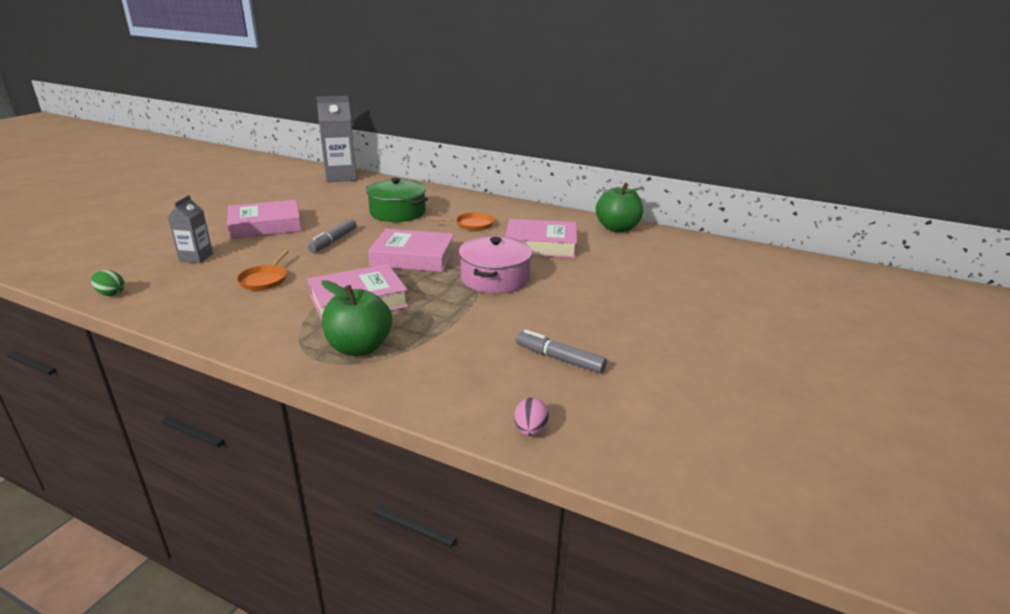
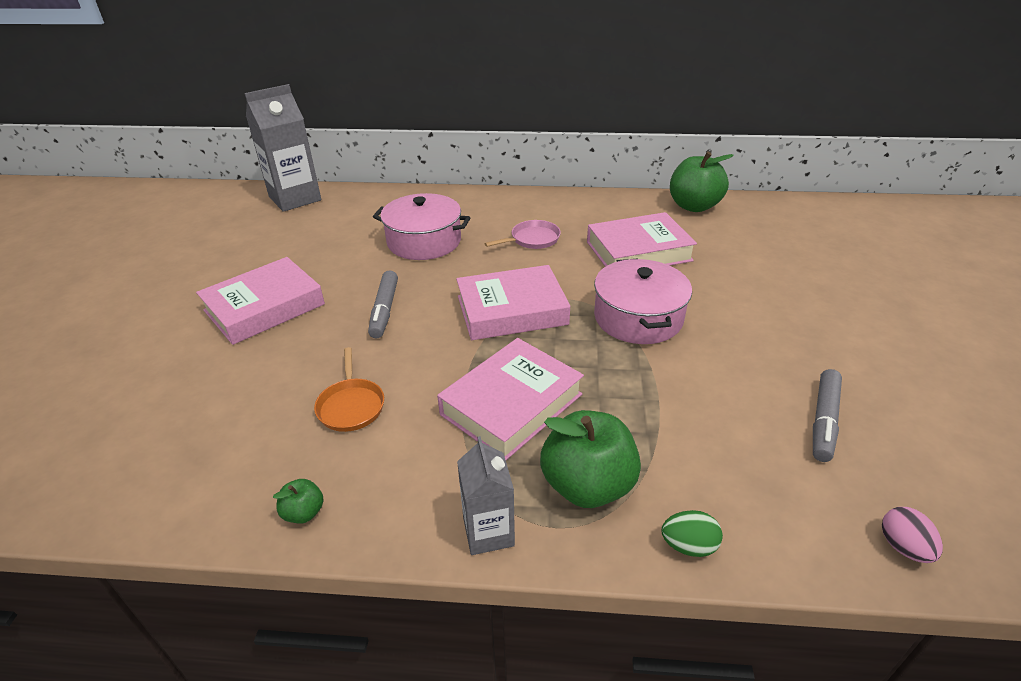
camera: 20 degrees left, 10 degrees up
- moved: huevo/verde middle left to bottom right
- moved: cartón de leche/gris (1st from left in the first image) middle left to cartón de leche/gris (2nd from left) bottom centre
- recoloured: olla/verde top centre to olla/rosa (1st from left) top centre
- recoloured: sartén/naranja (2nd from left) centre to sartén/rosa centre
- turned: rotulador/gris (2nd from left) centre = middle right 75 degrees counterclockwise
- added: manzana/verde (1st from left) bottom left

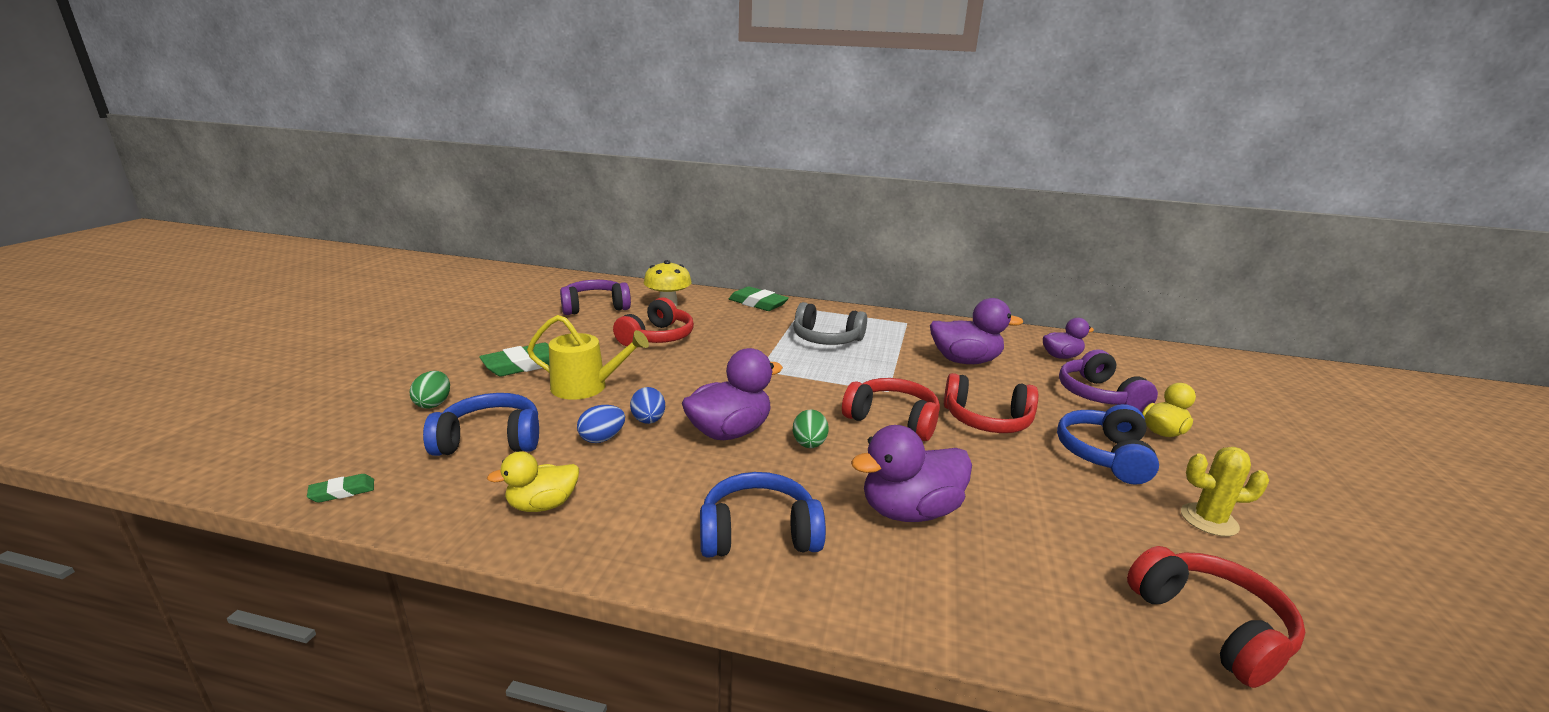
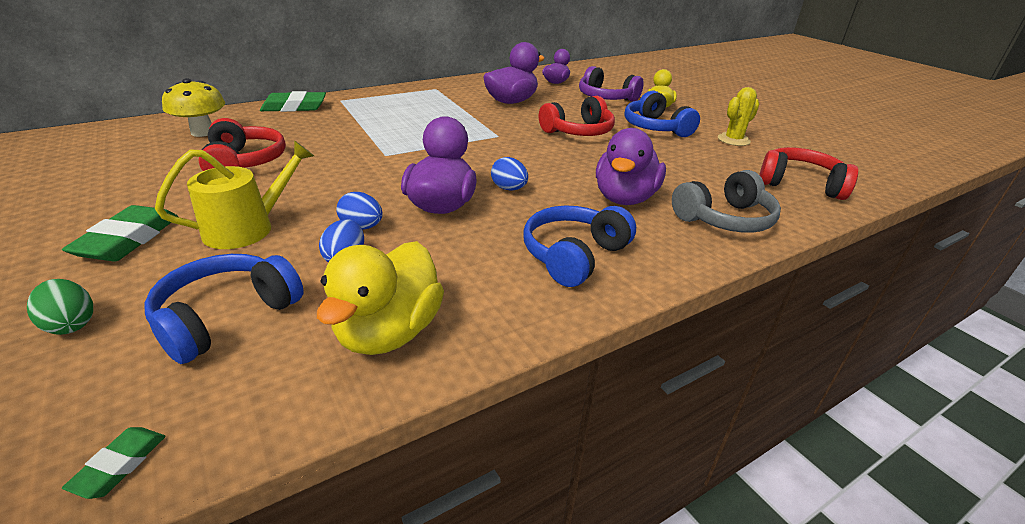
camera: 45 degrees left, 10 degrees up
- resized: pato/amarillo (1st from left) bottom centre = centre x1.60
- removed: auriculares/morado (1st from left) centre
- moved: auriculares/gris centre to middle right
- recoloured: huevo/verde (2nd from left) centre to huevo/azul (3rd from left) top centre
- removed: auriculares/rojo (2nd from left) centre

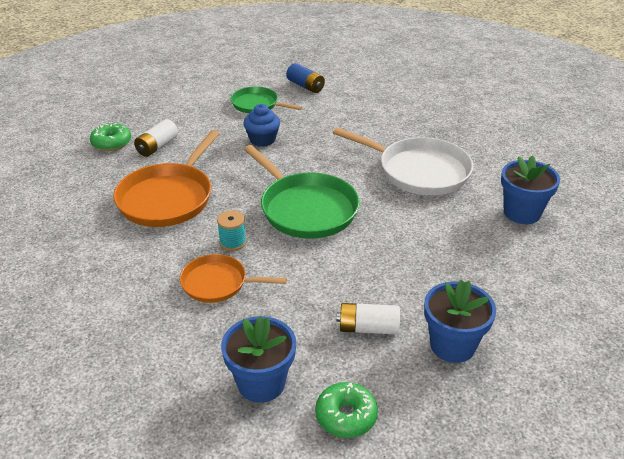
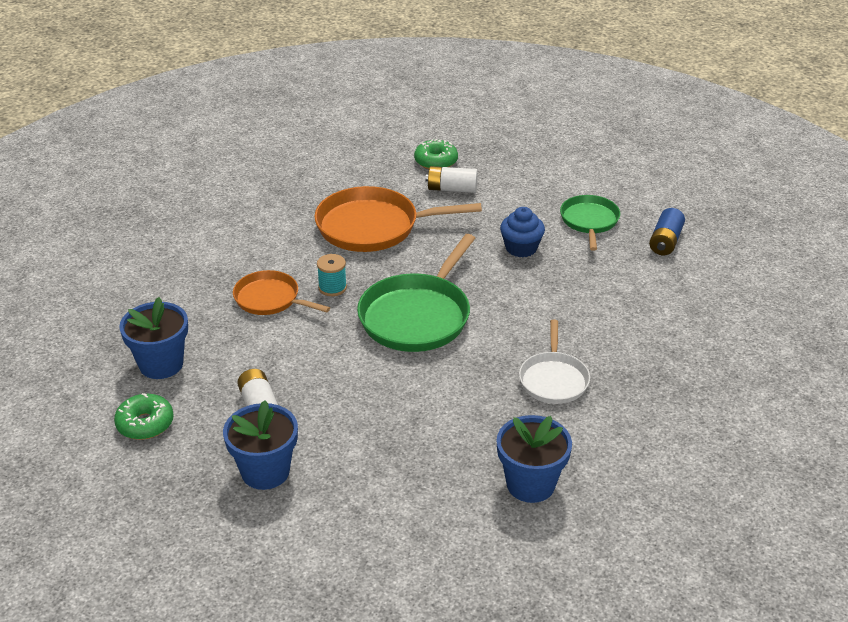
camera: 65 degrees right, 0 degrees up
- turned: sartén/naranja (2nd from left in the first image) centre = middle left 45 degrees counterclockwise
- resized: sartén/blanco centre = centre x0.60

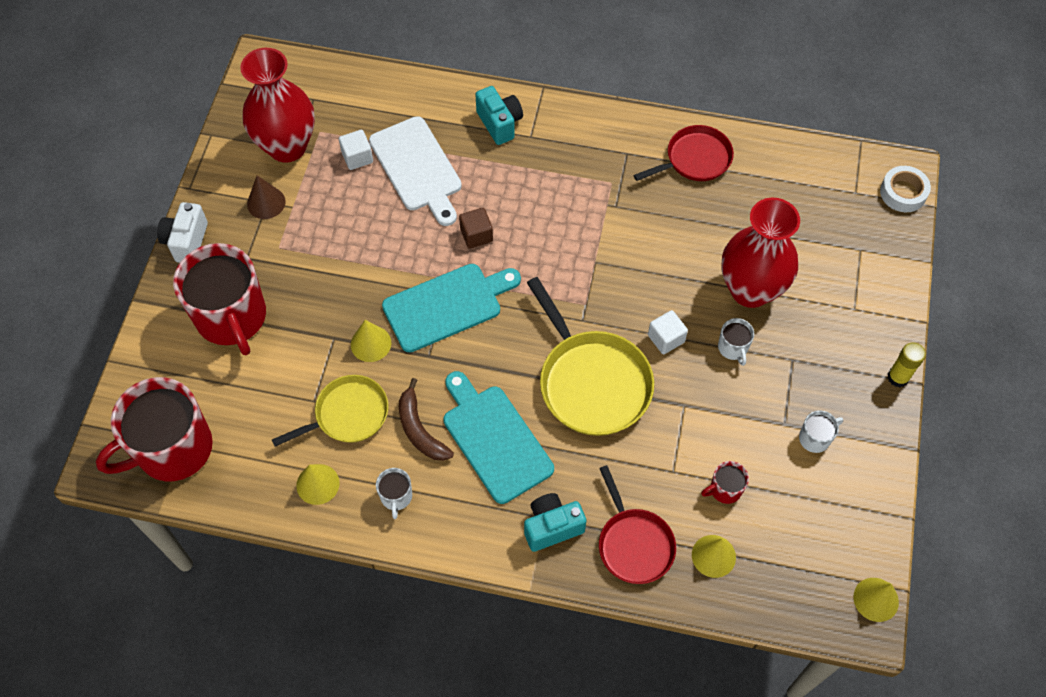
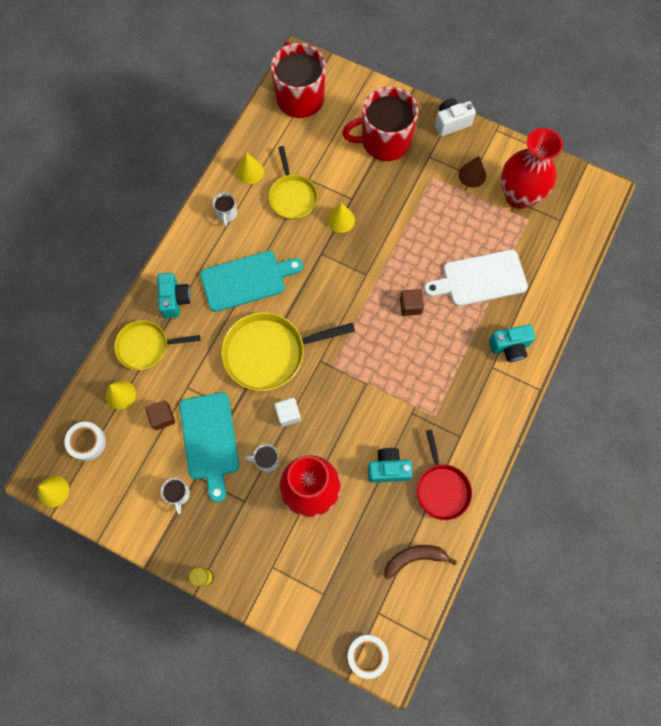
camera: 105 degrees right, 10 degrees up
- turned: cámara/blanco top left = top right 45 degrees counterclockwise
- removed: cubo/blanco (1st from left) top centre
- turned: taza/blanco (1st from left in the first image) bottom centre = top centre 105 degrees counterclockwise
- moved: tabla de cortar/turquesa (1st from left) centre to middle left
- moved: plátano/marrón centre to bottom centre
- recoloured: sartén/rojo (1st from left) bottom centre to sartén/amarillo (1st from left) middle left
- replaced: taza/rojo (3rd from left) bottom right to cubo/marrón (1st from left) middle left
- added: cinta adhesiva/blanco (1st from left) middle left
- added: cámara/turquesa (2nd from left) centre

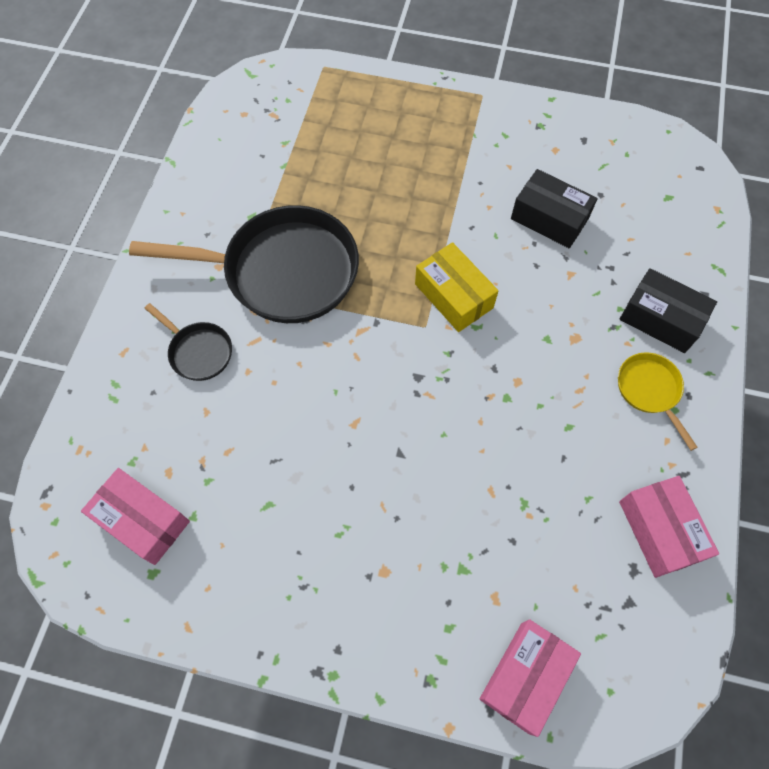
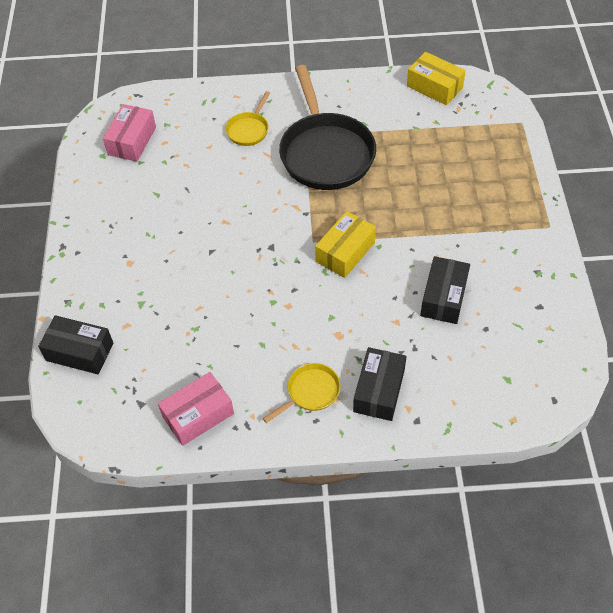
camera: 75 degrees right, 10 degrees down
- recoloured: sartén/negro (1st from left) middle left to sartén/amarillo (1st from left) top centre
- recoloured: caja/rosa (2nd from left) bottom right to caja/negro (1st from left) middle left
- added: caja/amarillo (2nd from left) top right

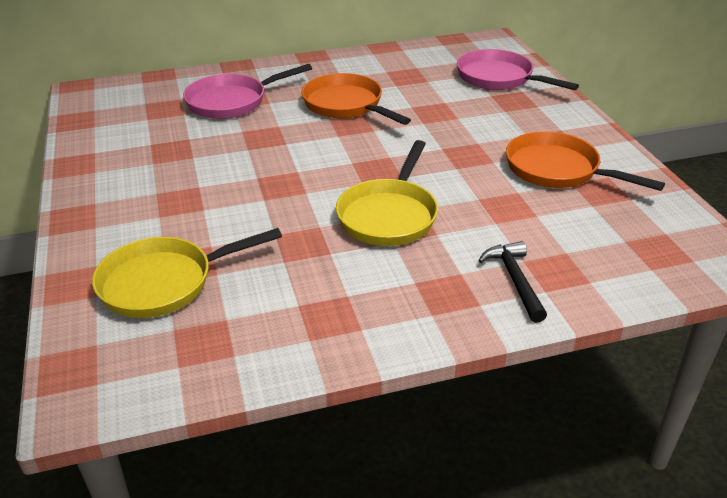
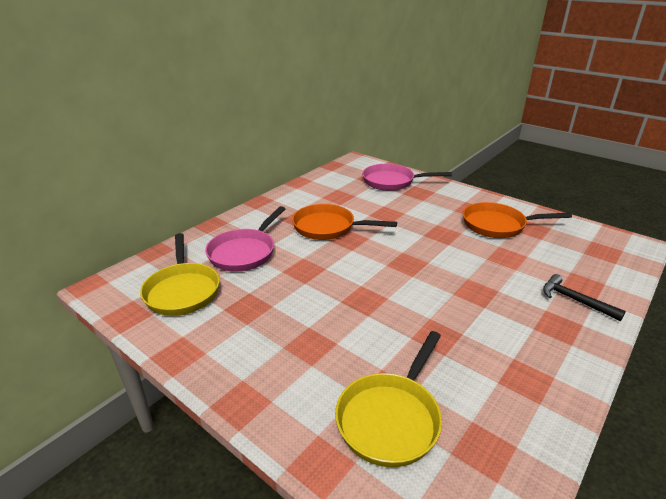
camera: 35 degrees left, 5 degrees down
- moved: sartén/amarillo (2nd from left in the first image) centre to sartén/amarillo (1st from left) middle left

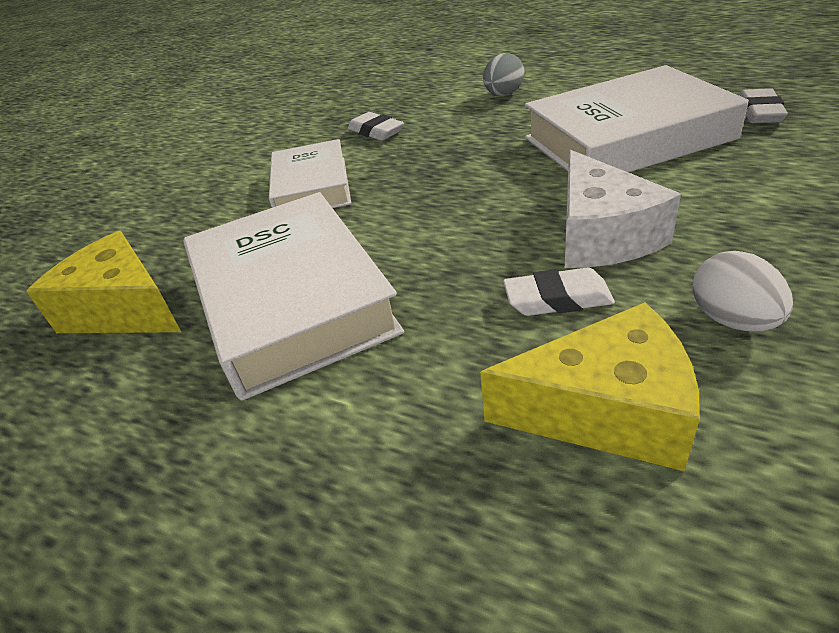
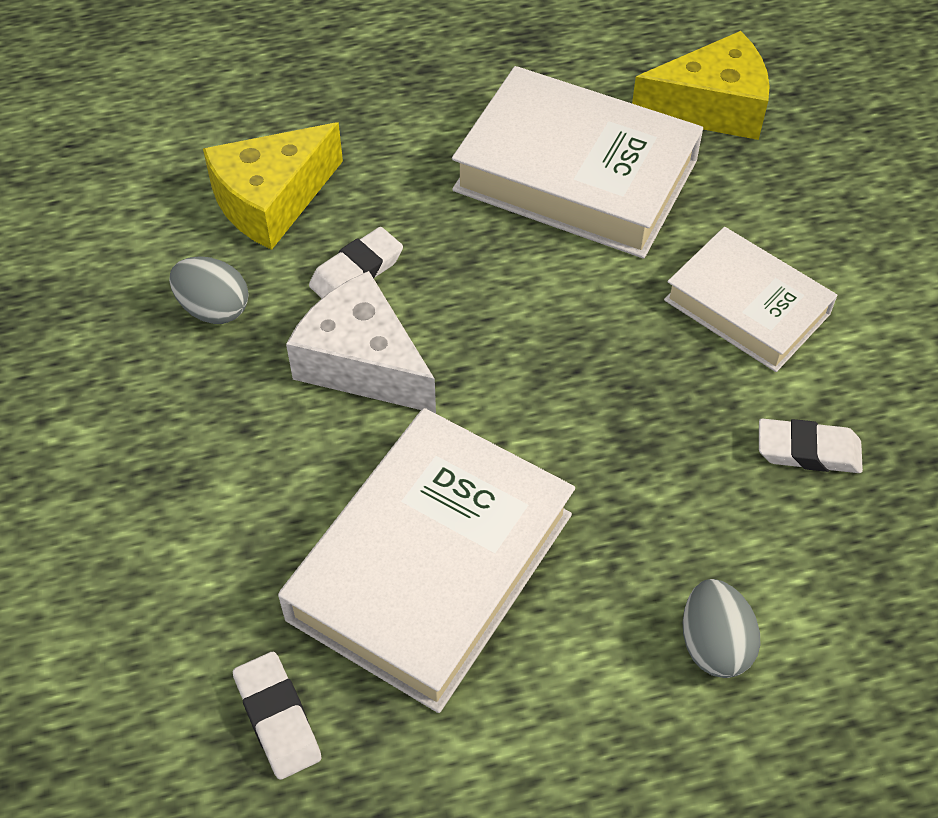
camera: 135 degrees right, 15 degrees up
- recoloured: huevo/blanco middle right to huevo/gris (1st from left) middle left

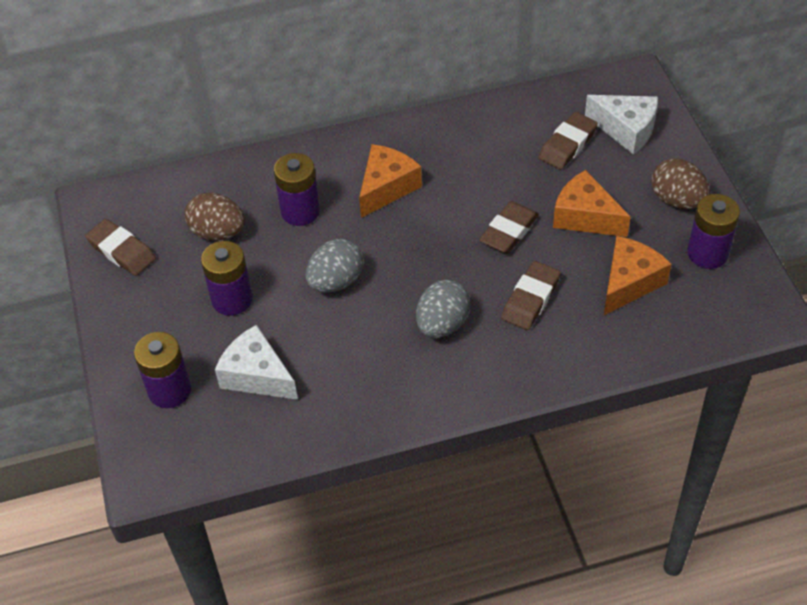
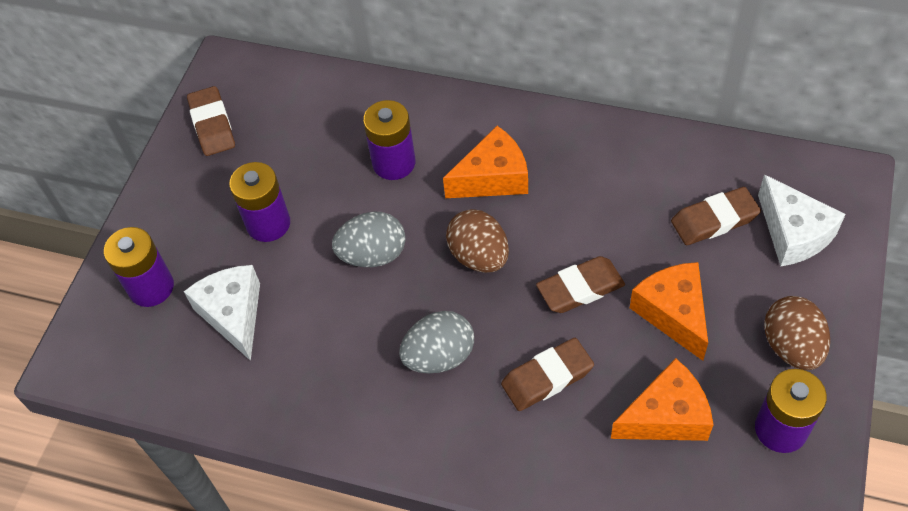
camera: 35 degrees right, 5 degrees up
- moved: huevo/marrón (1st from left) middle left to centre

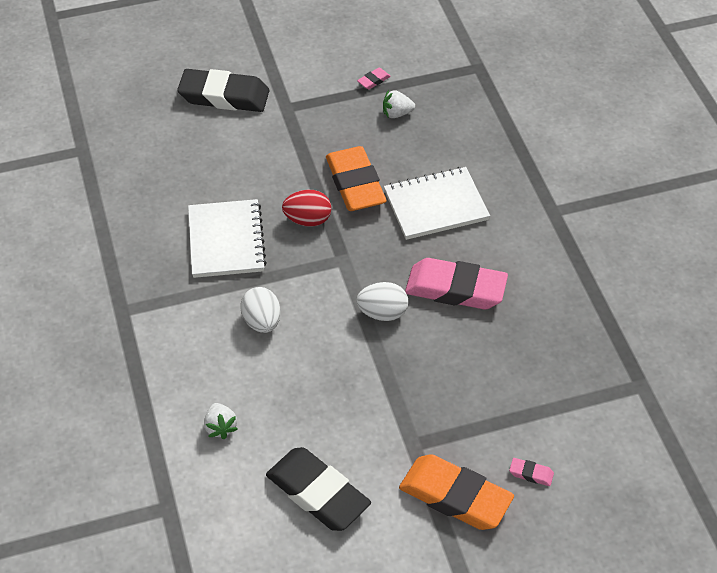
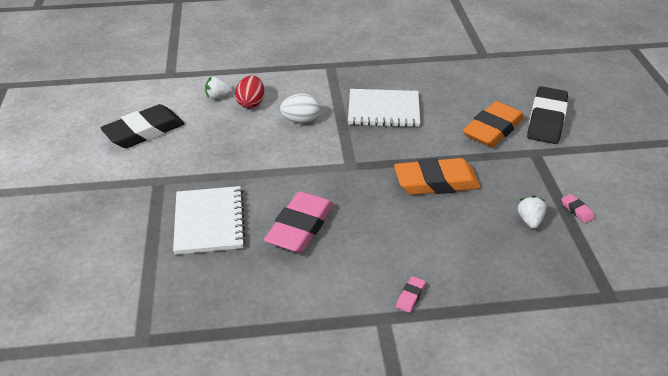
camera: 100 degrees right, 10 degrees down
- moved: huevo/rojo centre to top centre
- removed: huevo/blanco (2nd from left) centre
- moved: cuaderno/blanco (2nd from left in the first image) centre to cuaderno/blanco (1st from left) middle left
- moved: goma de borrar/naranja (2nd from left) bottom centre to top right
- moved: goma de borrar/rosa (3rd from left in the first image) bottom right to goma de borrar/rosa (2nd from left) bottom centre

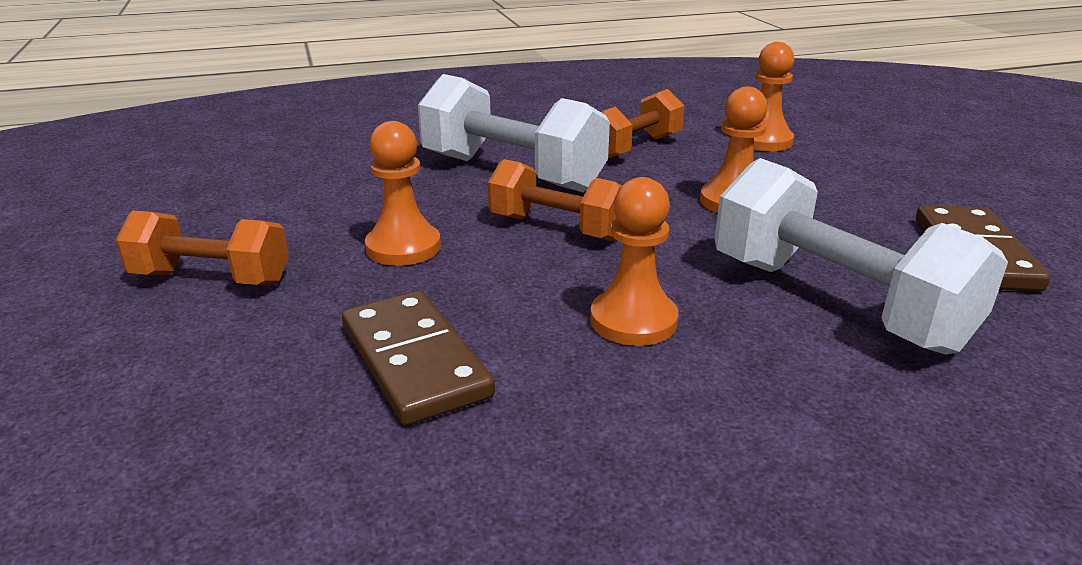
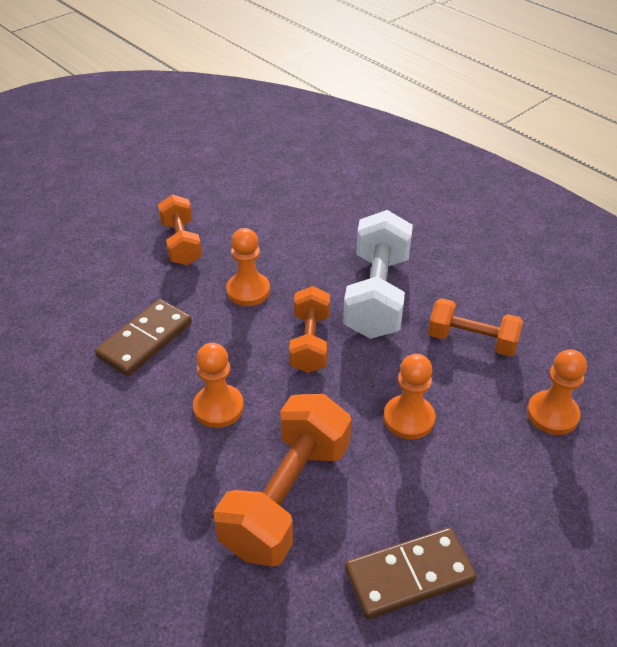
camera: 65 degrees right, 15 degrees up
- recoloured: mancuerna/blanco (2nd from left) middle right to mancuerna/naranja (2nd from left) bottom centre

